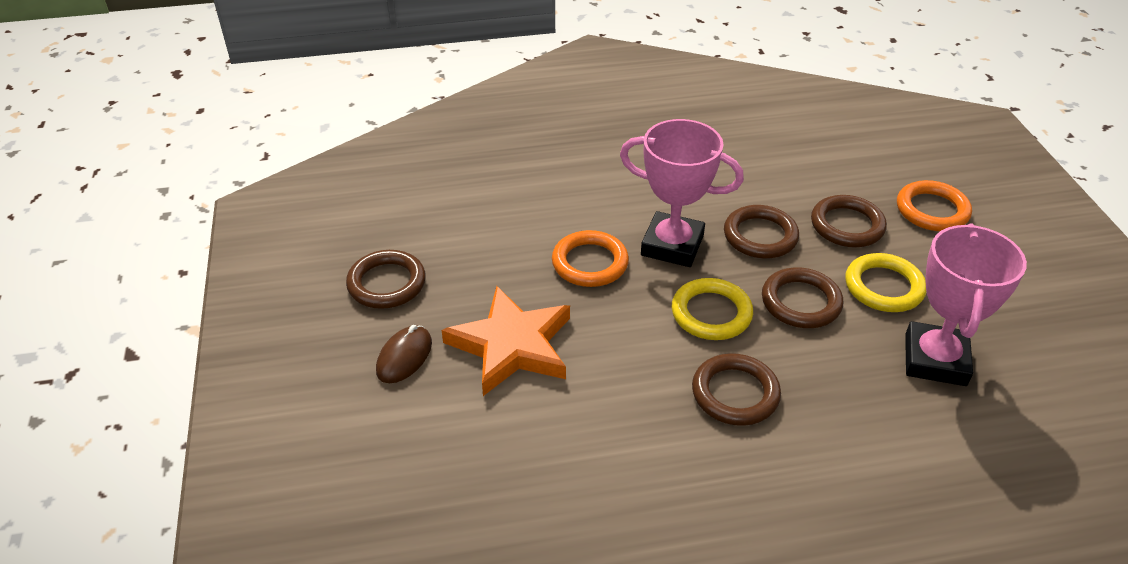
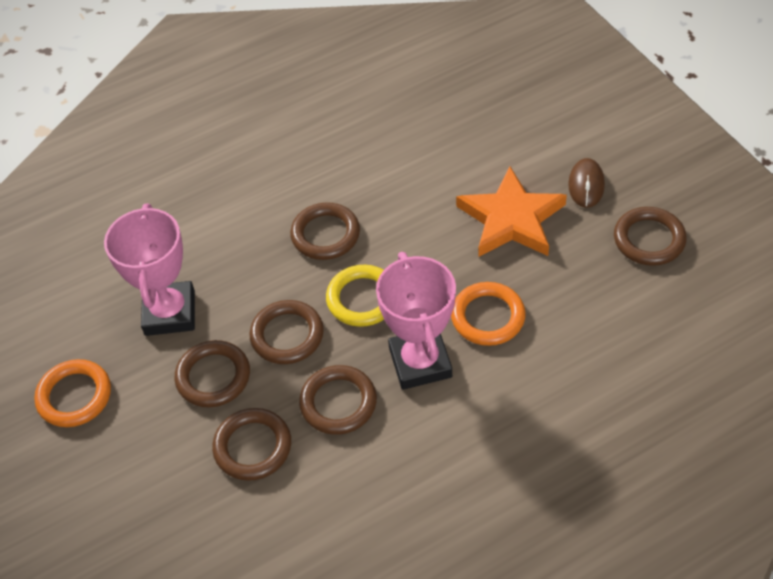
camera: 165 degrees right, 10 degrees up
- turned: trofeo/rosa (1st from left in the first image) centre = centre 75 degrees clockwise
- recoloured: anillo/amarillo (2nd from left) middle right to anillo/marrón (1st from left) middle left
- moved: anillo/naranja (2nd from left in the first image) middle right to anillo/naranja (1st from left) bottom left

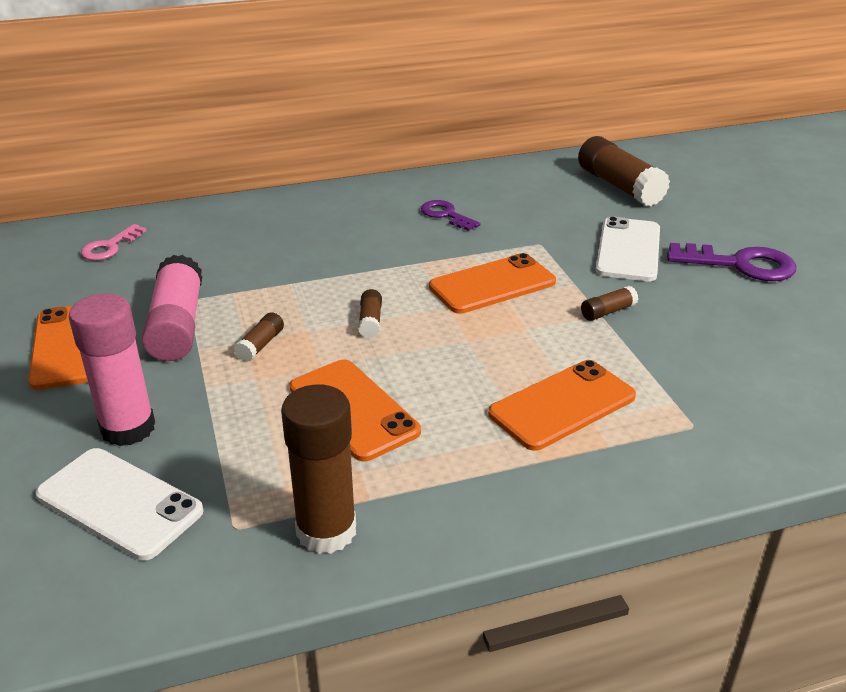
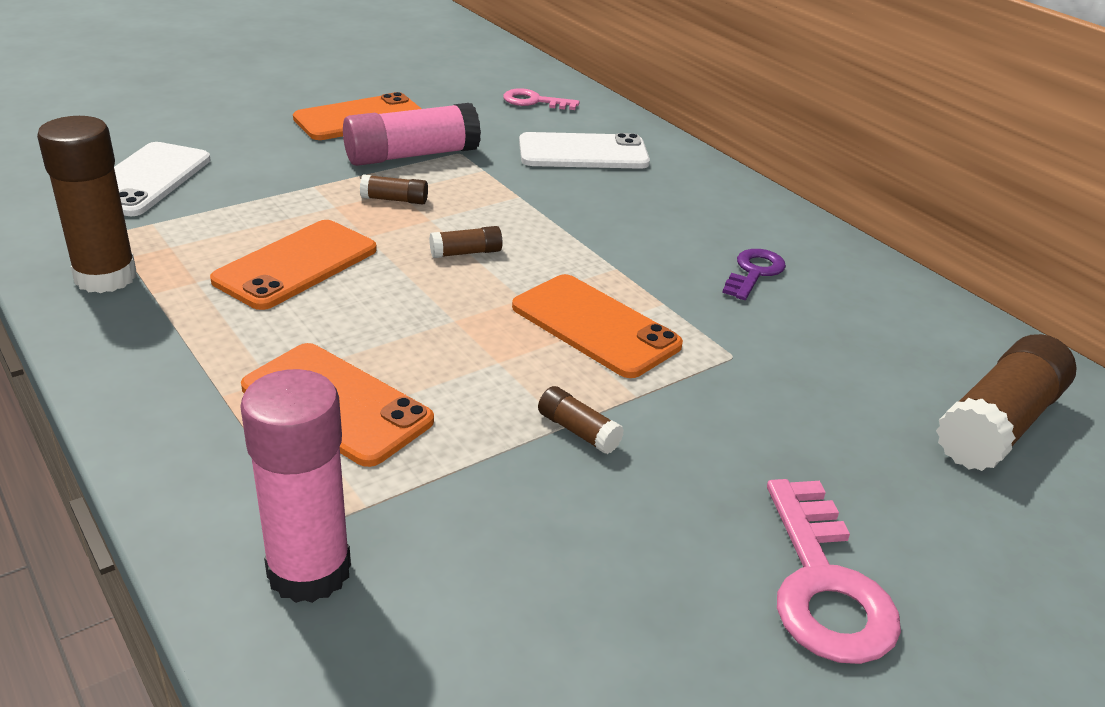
camera: 70 degrees right, 0 degrees up
- moved: barra de pegamento/rosa (1st from left) middle left to bottom left
- moved: móvil/blanco (2nd from left) middle right to top centre
- recoloured: llave/morado (2nd from left) middle right to llave/rosa (2nd from left) bottom right

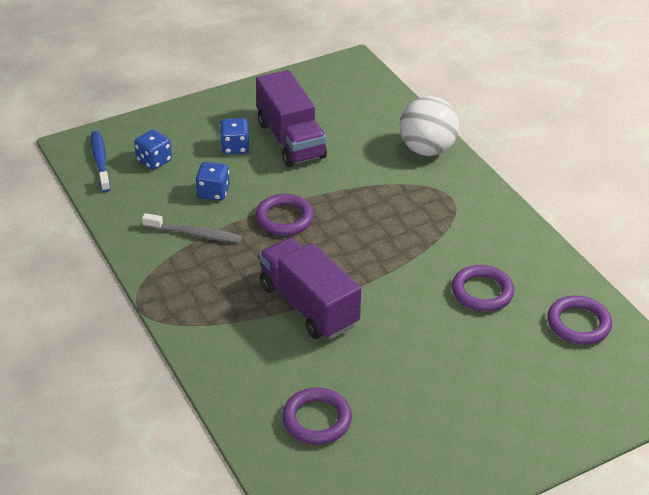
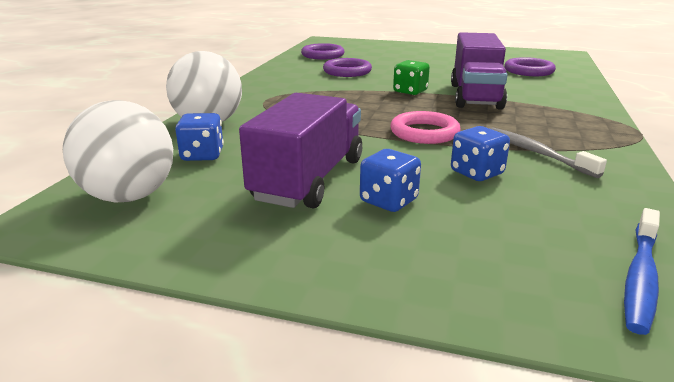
camera: 135 degrees left, 15 degrees down
- moved: dado/azul (1st from left) top left to middle left
- recoloured: anillo/morado (1st from left) centre to anillo/rosa top centre
- added: pelota/blanco (1st from left) middle left
- added: dado/verde top centre

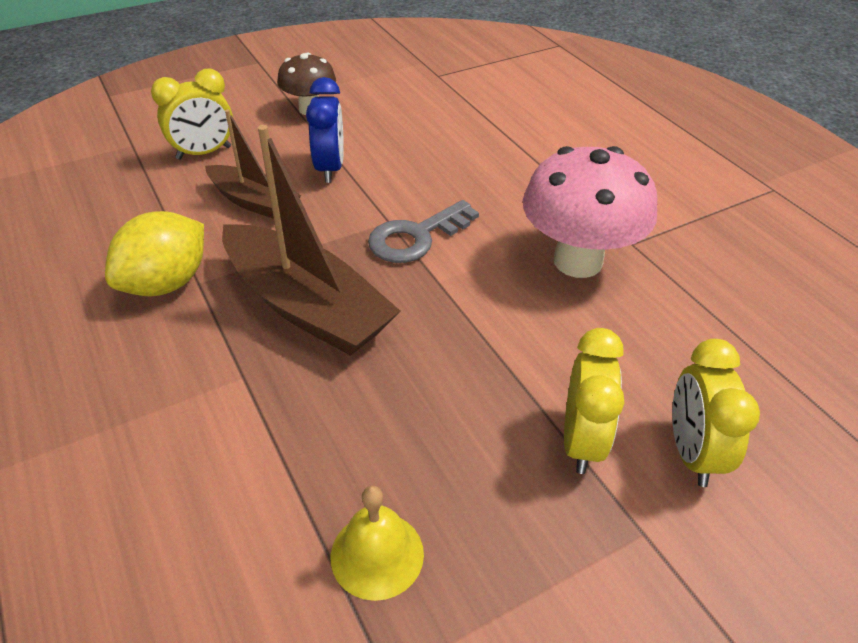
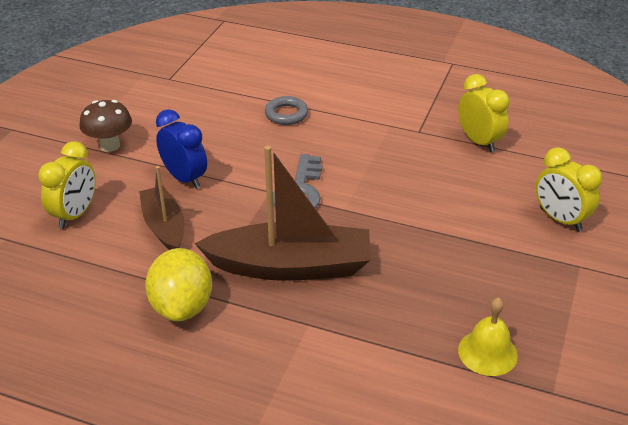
camera: 40 degrees left, 5 degrees down
- turned: barco/marrón (1st from left) top left = middle left 105 degrees counterclockwise
- removed: seta/rosa top right
- moved: despertador/amarillo (2nd from left) middle right to top right
- added: anillo/gris top centre

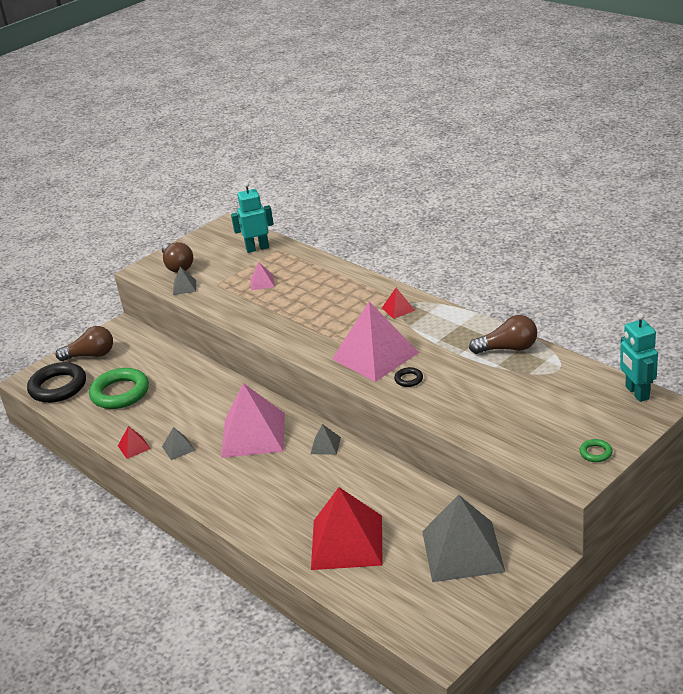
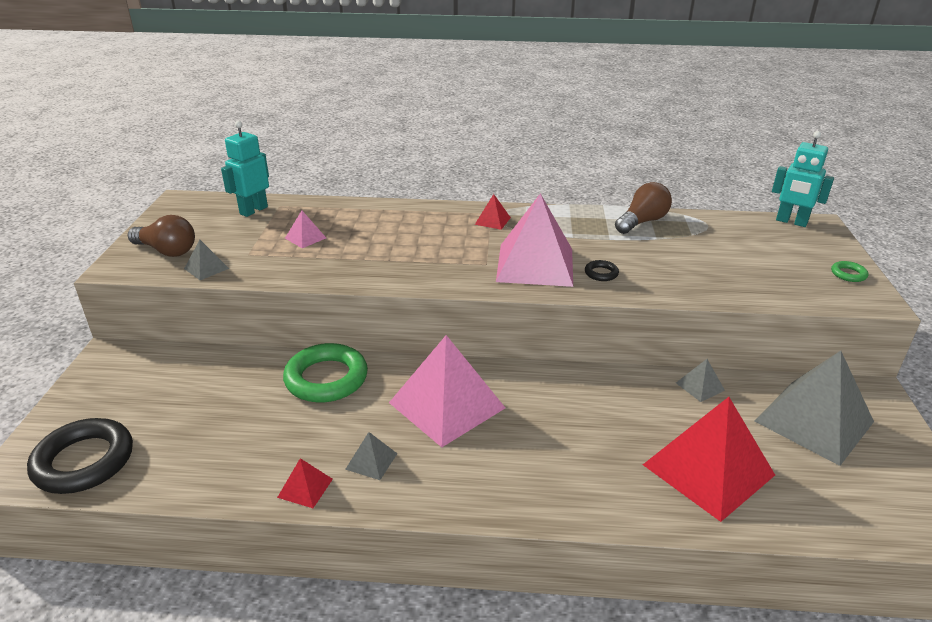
camera: 45 degrees left, 0 degrees up
- removed: bombilla/marrón (1st from left) middle left
- moved: anillo/verde (1st from left) middle left to centre
- moved: pirámide/gris (3rd from left) centre to middle right

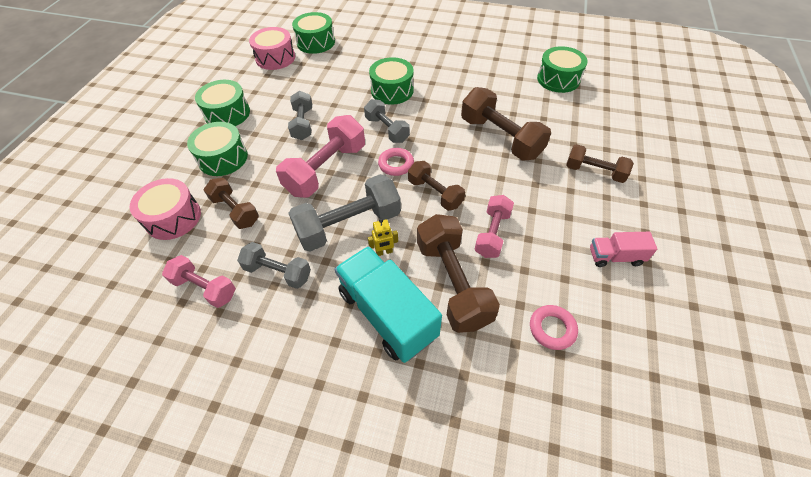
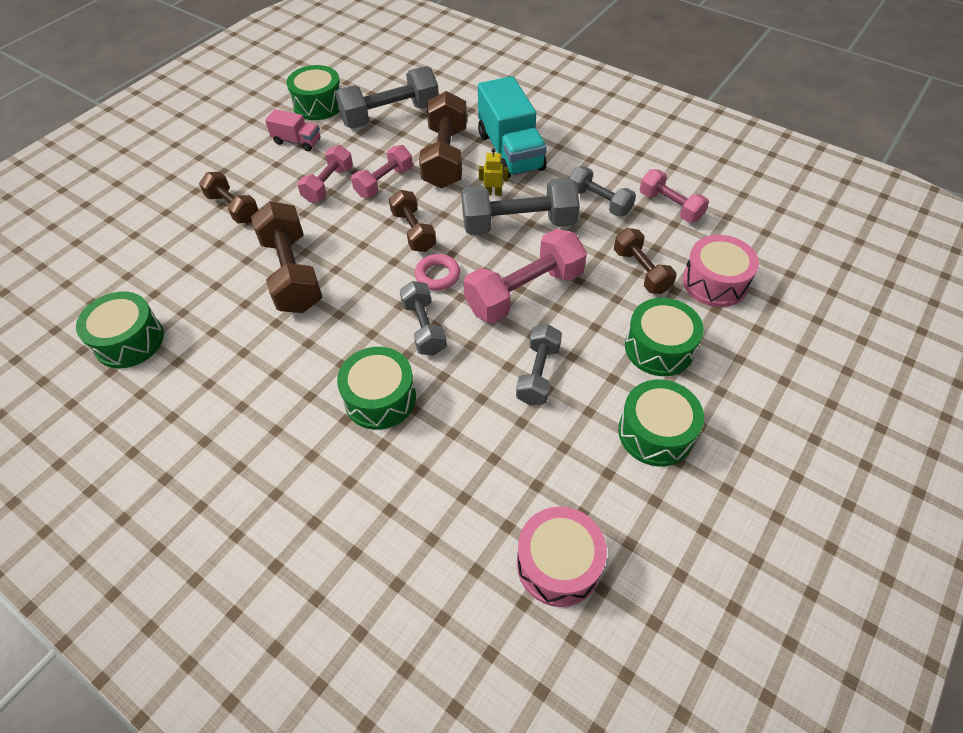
camera: 160 degrees left, 0 degrees up
- moved: tambor/verde (3rd from left in the first image) top centre to tambor/verde (2nd from left) top left
- replaced: anillo/rosa (2nd from left) bottom right to mancuerna/gris (1st from left) top centre
- added: mancuerna/rosa (1st from left) top centre

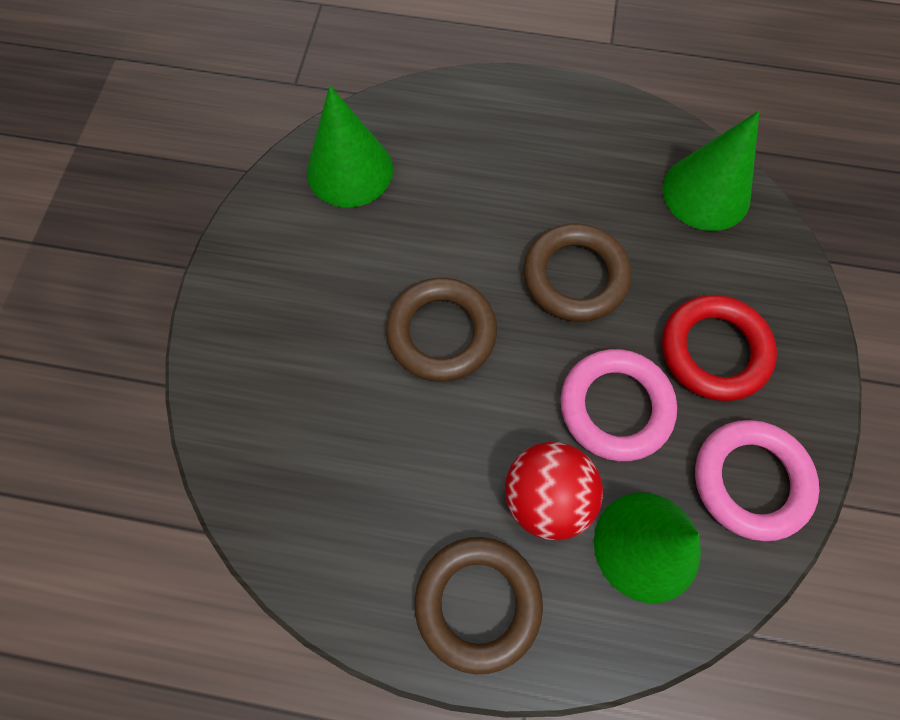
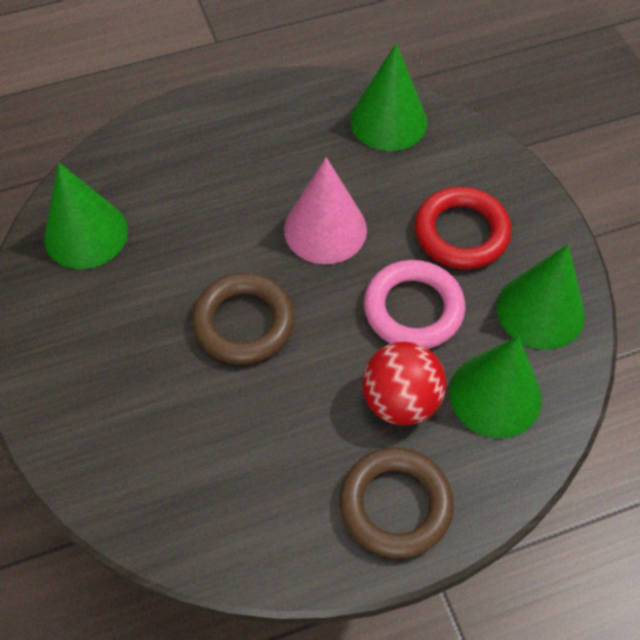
camera: 30 degrees left, 10 degrees down
- replaced: anillo/marrón (3rd from left) centre to cono/rosa top centre
- replaced: anillo/rosa (2nd from left) bottom right to cono/verde (4th from left) middle right

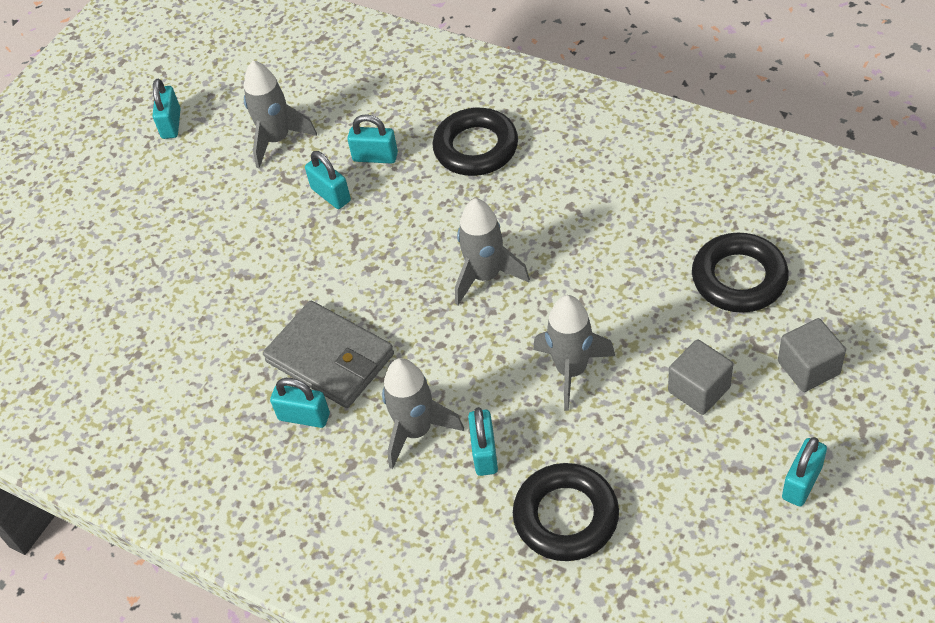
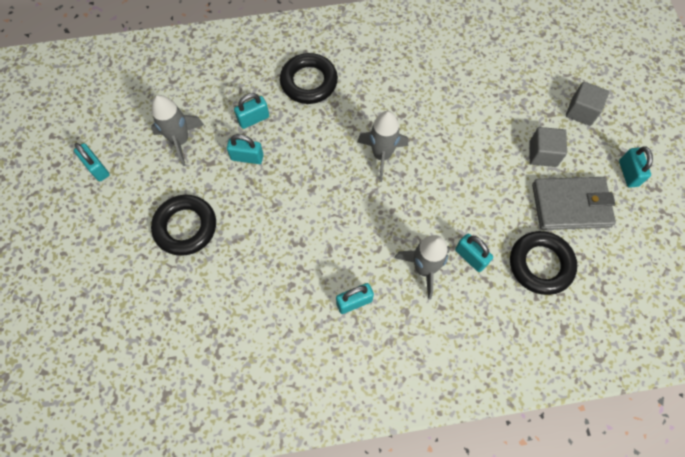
camera: 45 degrees left, 15 degrees up
- moved: cartera/gris centre to middle right
- removed: cohete/gris (4th from left) centre
- moved: anillo/negro (3rd from left in the first image) middle right to anillo/negro (1st from left) middle left

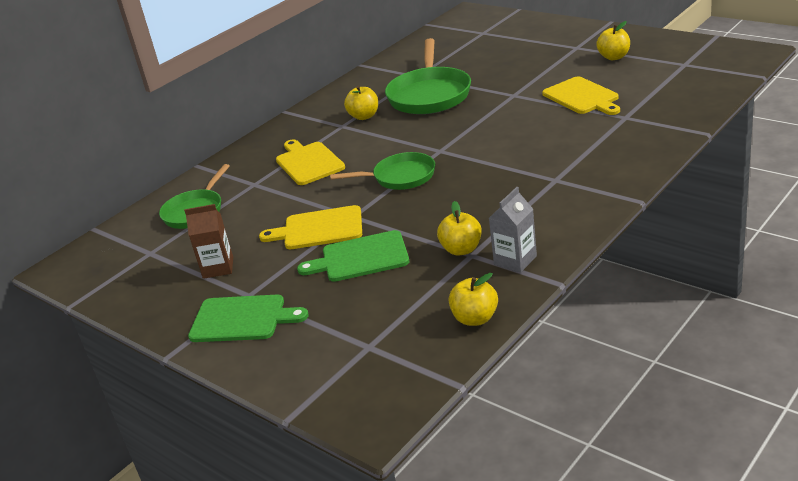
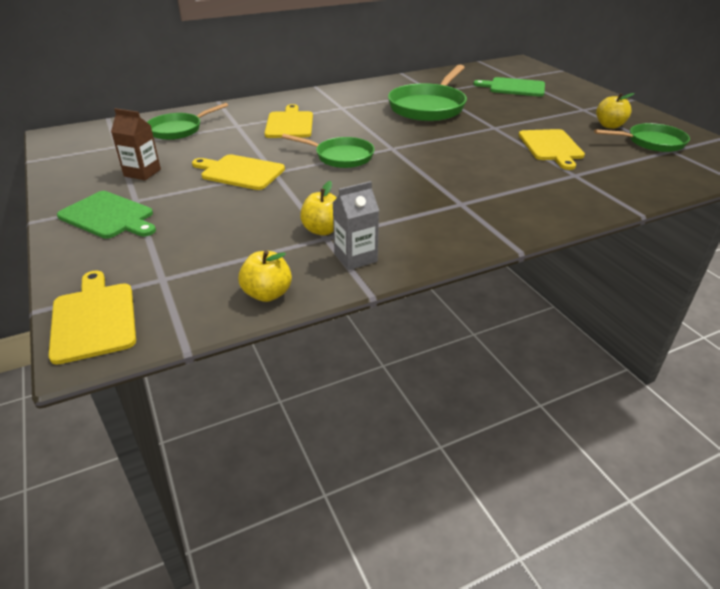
camera: 20 degrees right, 5 degrees up
- moved: tabla de cortar/verde (2nd from left) centre to top right
- removed: manzana/amarillo (1st from left) top centre
- added: tabla de cortar/amarillo (1st from left) middle left
- added: sartén/verde (4th from left) top right

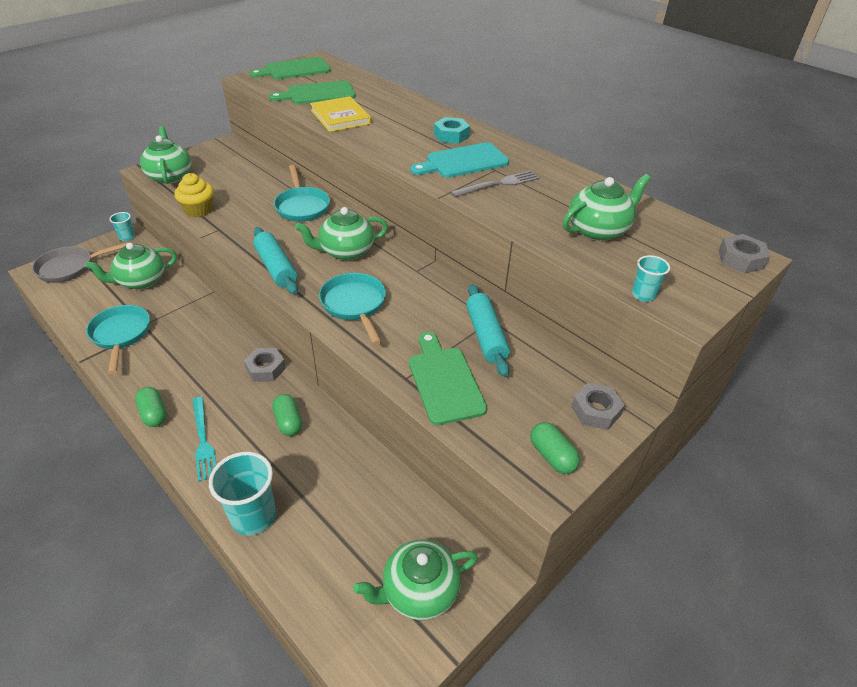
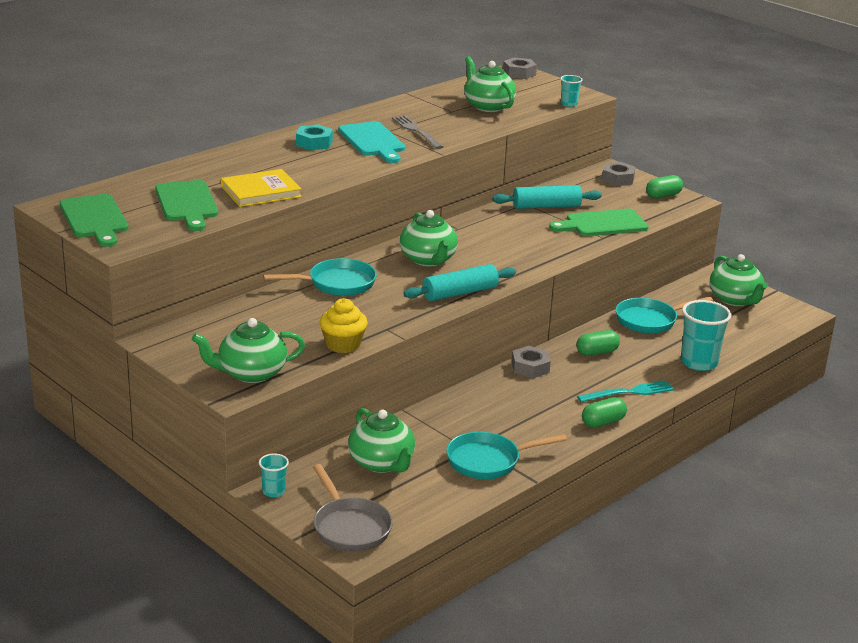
camera: 90 degrees left, 15 degrees down
- moved: sartén/turquesa (3rd from left) centre to middle right

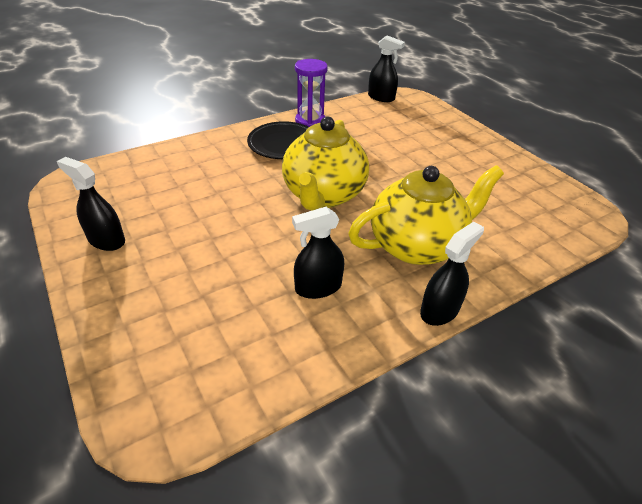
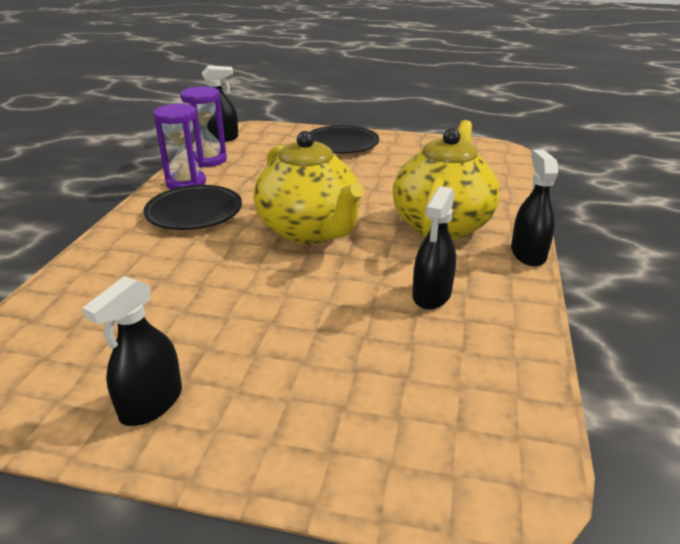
camera: 45 degrees left, 10 degrees down
- turned: pulverizador/negro (1st from left) middle left = middle left 45 degrees counterclockwise
- added: reloj de arena/morado (2nd from left) top left
- added: plato/negro (2nd from left) top centre

